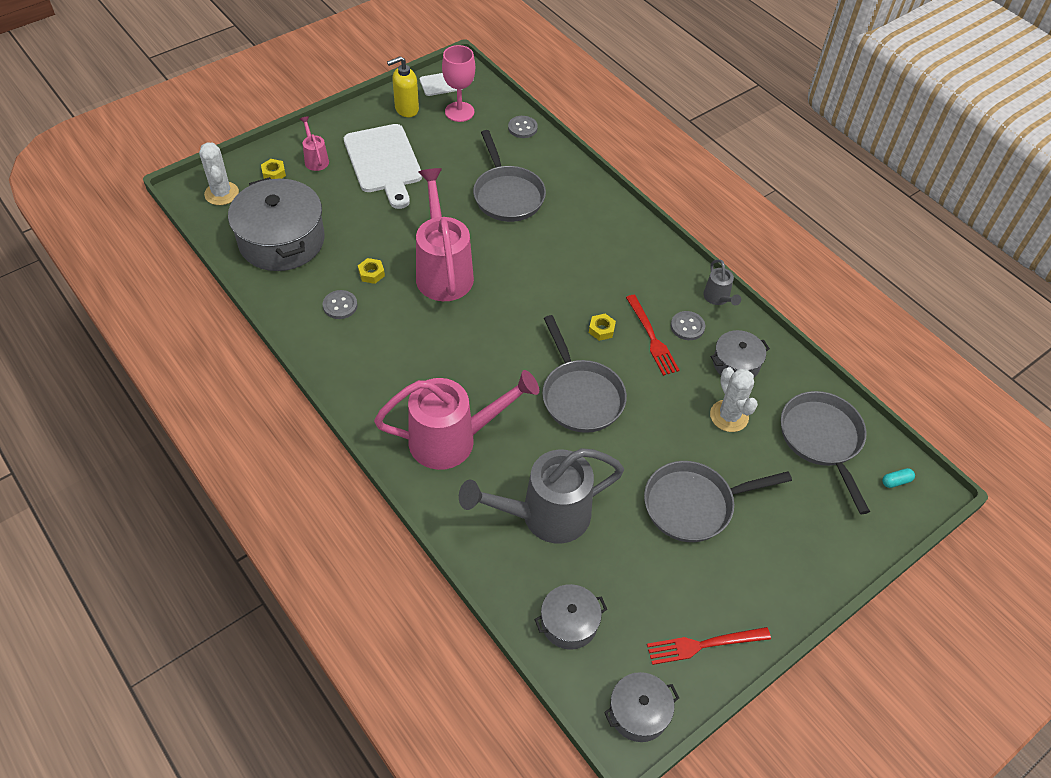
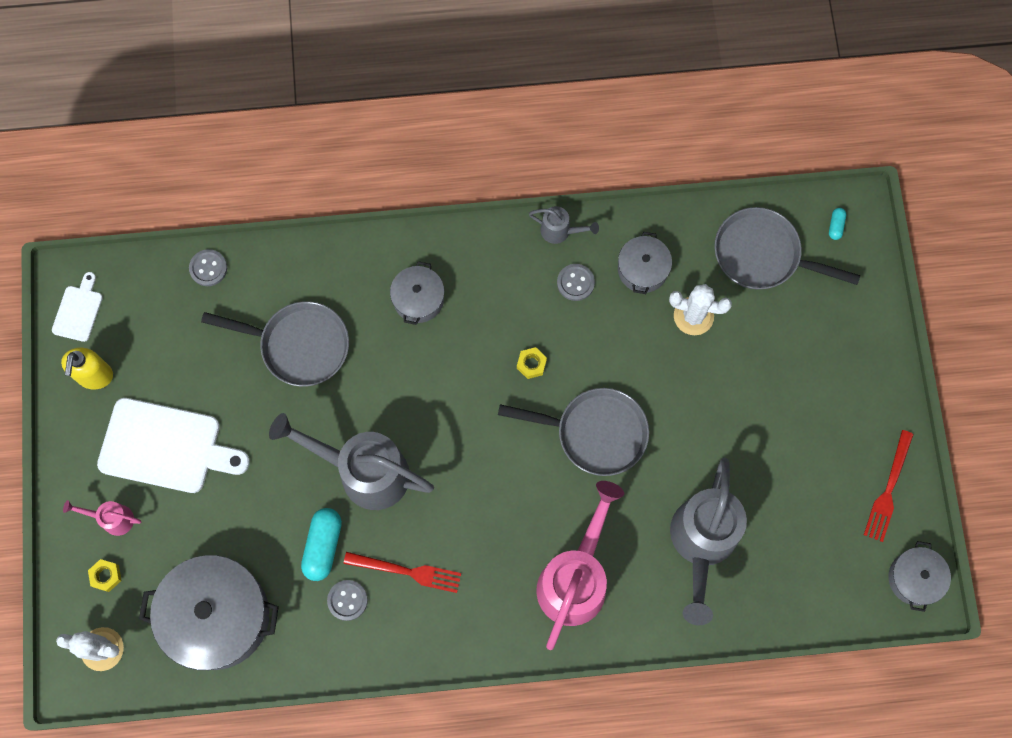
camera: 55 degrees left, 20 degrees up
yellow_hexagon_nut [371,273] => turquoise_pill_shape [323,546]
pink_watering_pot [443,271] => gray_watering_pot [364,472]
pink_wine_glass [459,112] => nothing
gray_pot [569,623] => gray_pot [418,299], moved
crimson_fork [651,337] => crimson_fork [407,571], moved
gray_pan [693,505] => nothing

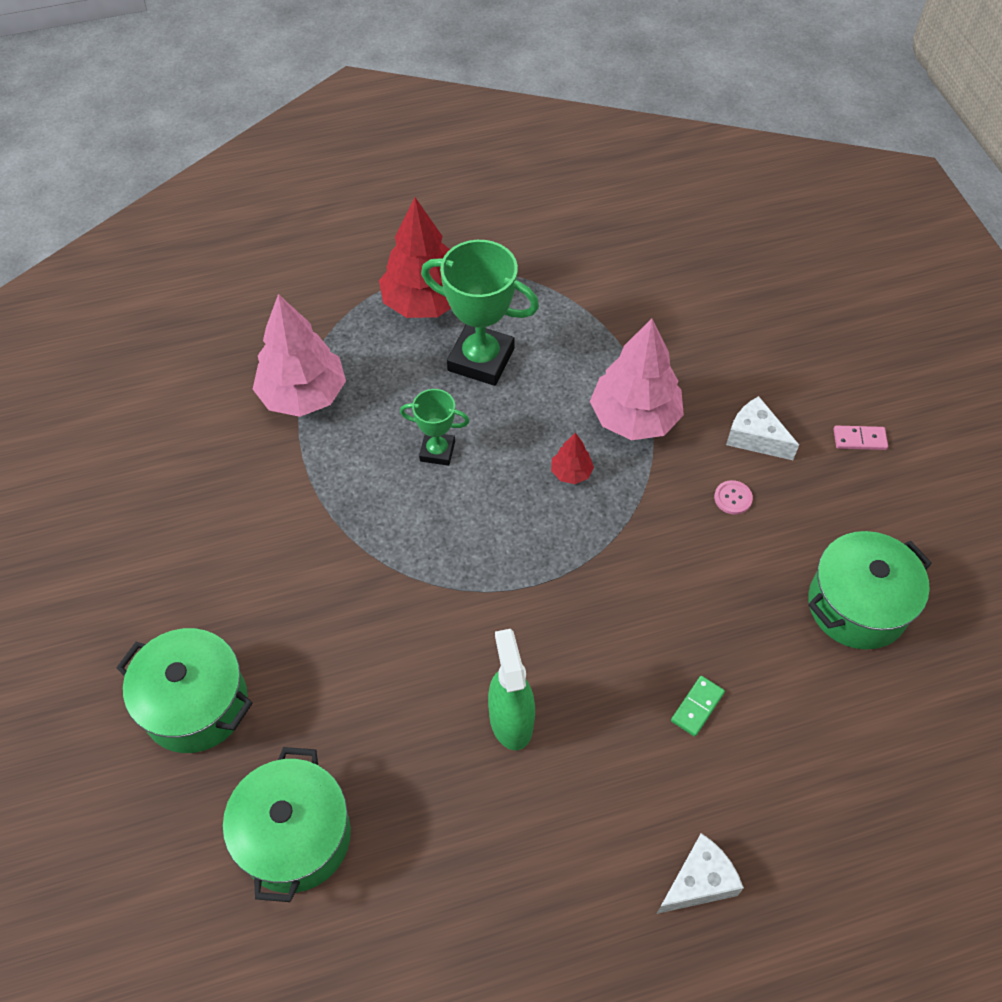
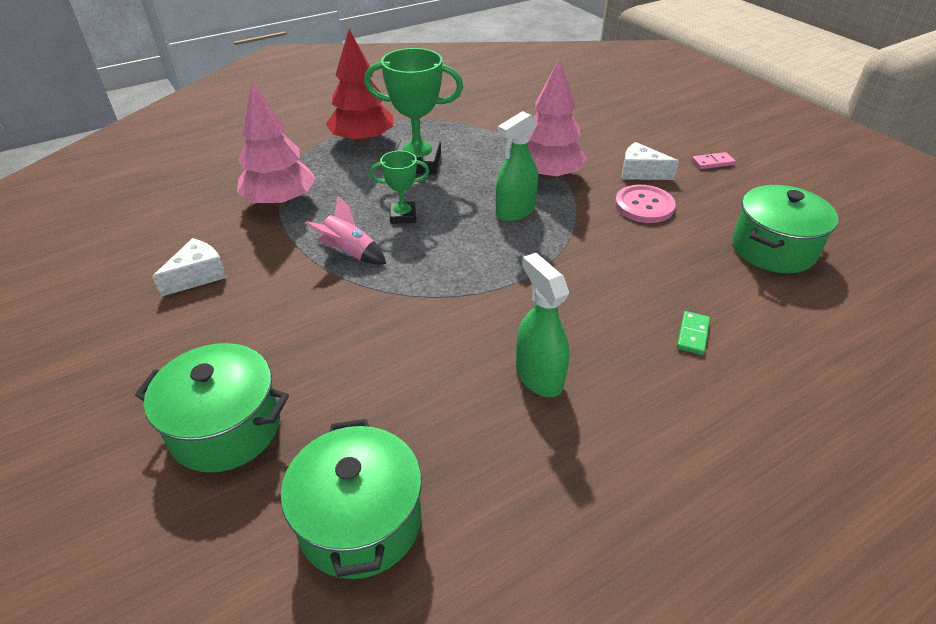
camera: 15 degrees left, 15 degrees down
crimson_toy_tree [571,473] => leaf-green_sprayer [515,211]
white_piece_of_cheese [698,882] => white_piece_of_cheese [198,276], moved
pink_sewing_button [733,498] => pink_sewing_button [644,206], x1.95
nothing => pink_spaceship [349,253]

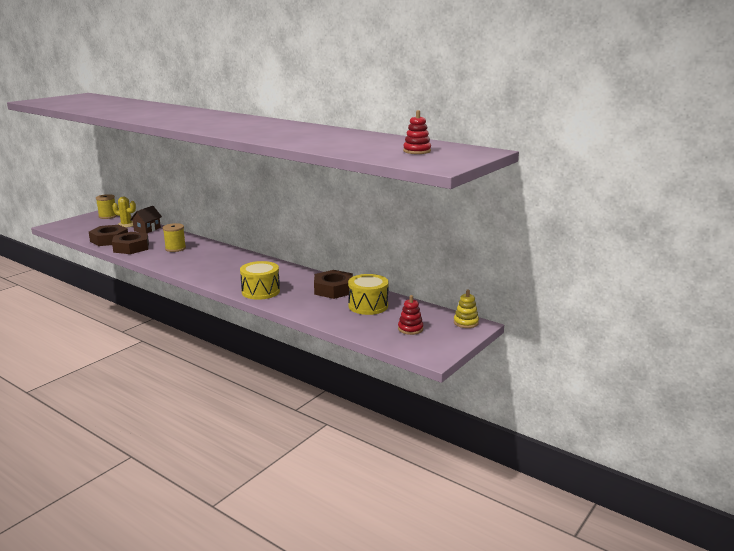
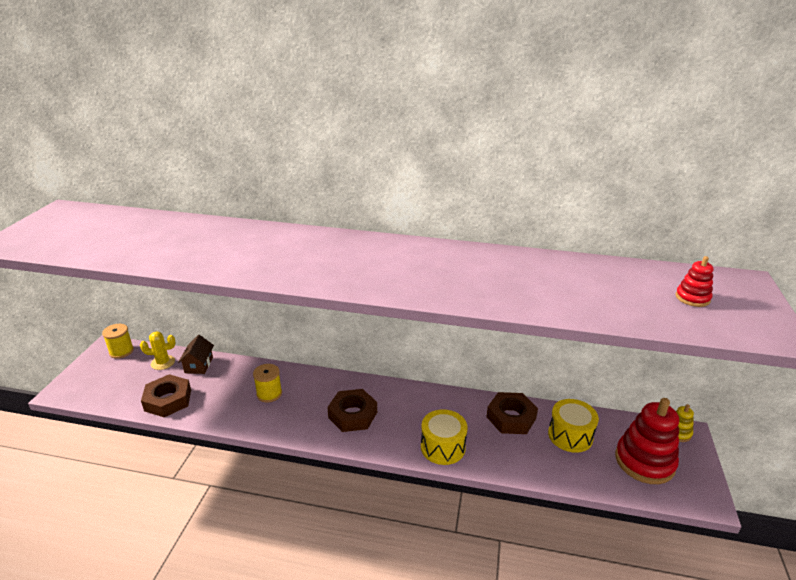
camera: 25 degrees left, 10 degrees up
russet_hexagon_nut [131,247] => russet_hexagon_nut [352,415], moved
crimson_stacking_toy [410,329] => crimson_stacking_toy [644,461], x2.11

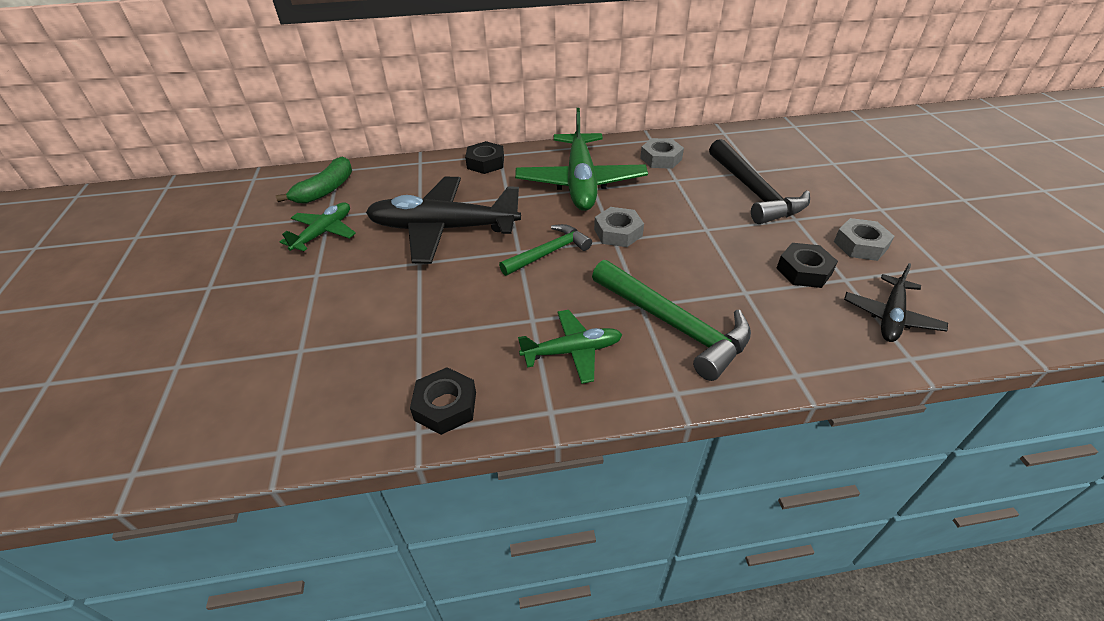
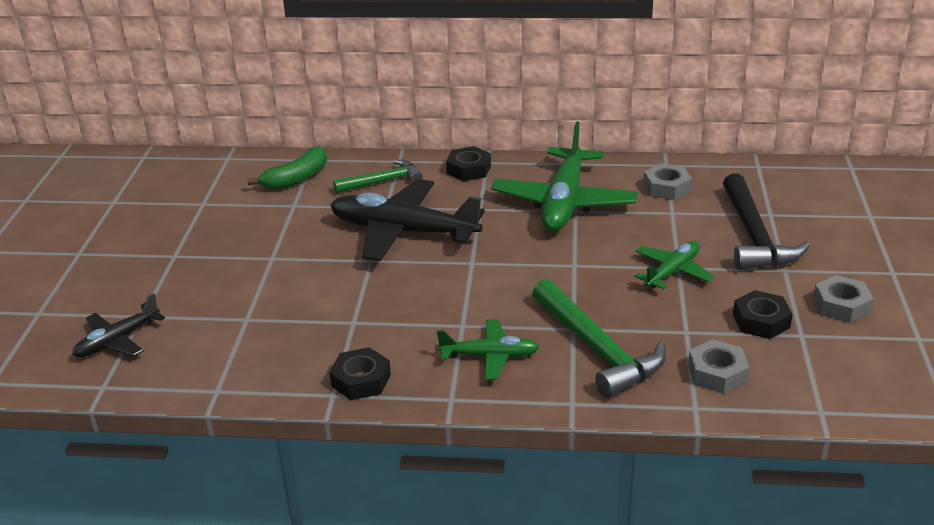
camera: 15 degrees right, 10 degrees down
leaf-green_plane [324,232] => leaf-green_plane [672,271], moved
leaf-green_hammer [549,252] => leaf-green_hammer [383,181], moved
gray_hexagon_nut [618,232] => gray_hexagon_nut [717,373], moved
jet-black_plane [890,317] => jet-black_plane [117,340], moved

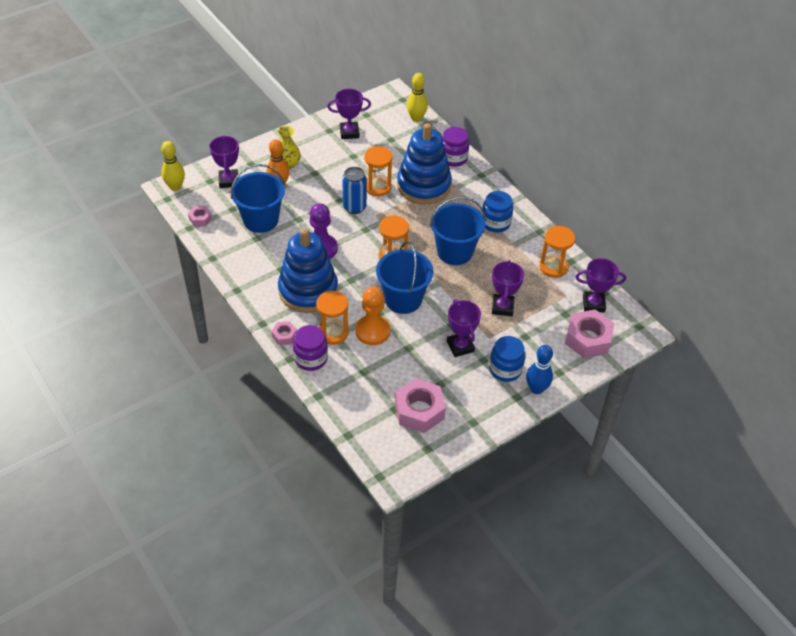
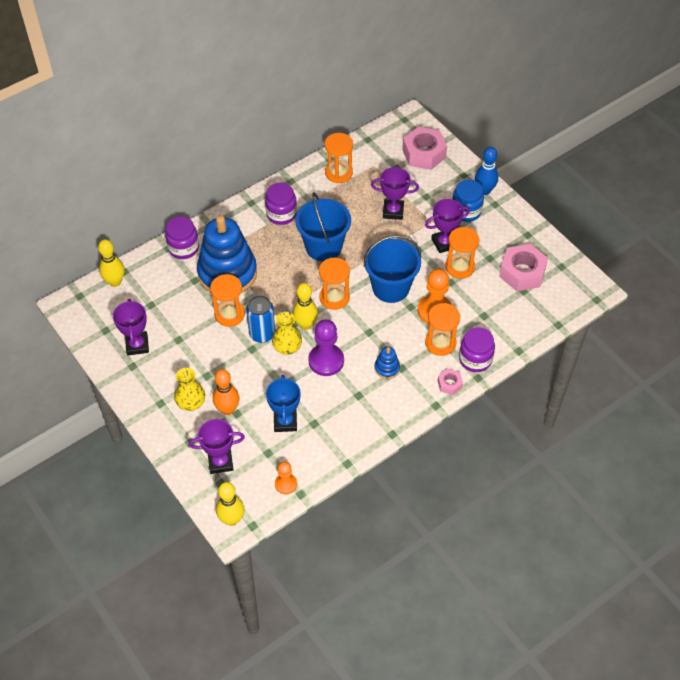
camera: 90 degrees left, 5 degrees up
pink_hexagon_nut [200,219] => orange-coloured_game_pawn [285,484]
royal_blue_bucket [261,220] => royal_blue_prize_cup [285,422]
royal_blue_stacking_toy [308,290] => royal_blue_stacking_toy [387,368], x0.41
royal_blue_jam_jar [495,223] => royal_purple_jam_jar [281,214]
royal_purple_prize_cup [593,304] => nothing
nothing => yellow_flower_vase [287,347]
nothing => yellow_tenpin [305,325]
nothing => orange-coloured_hourglass [460,267]

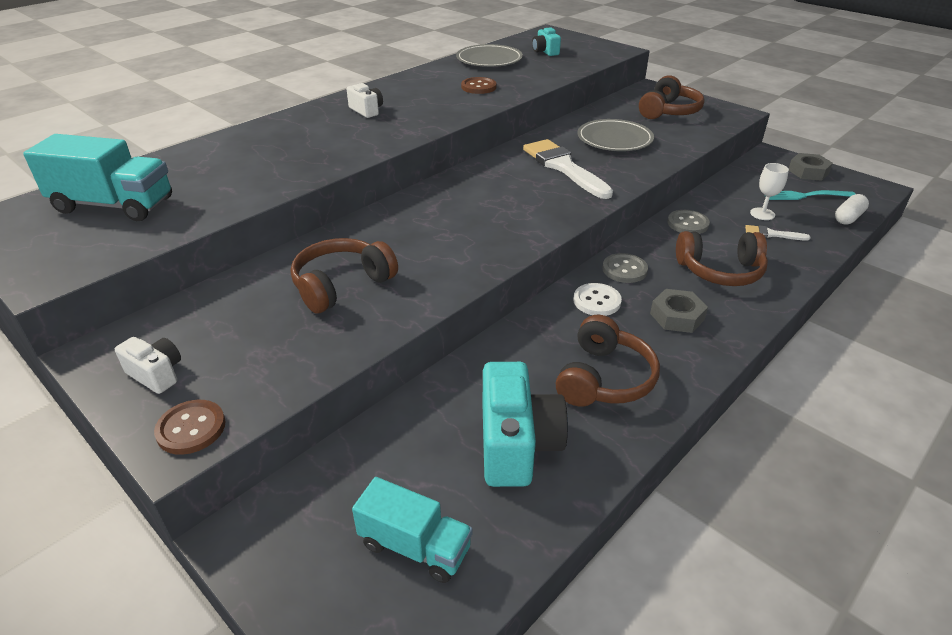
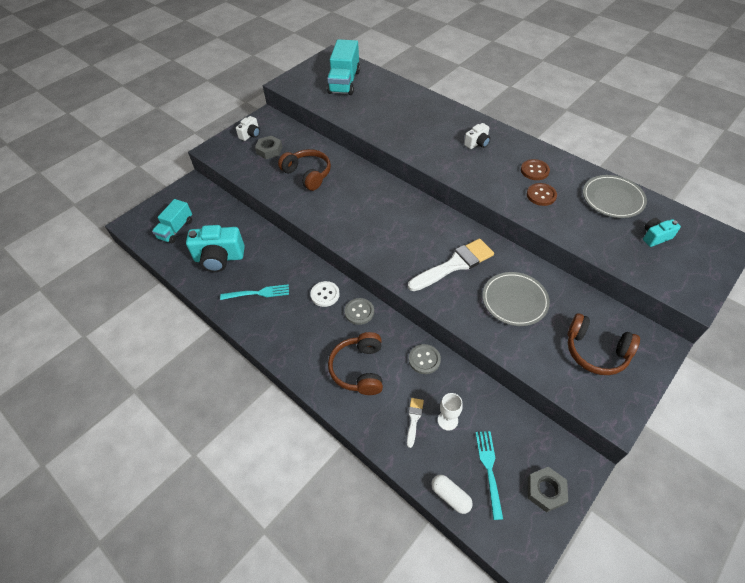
camera: 90 degrees right, 15 degrees up
russet_sewing_button [191,428] => russet_sewing_button [534,171], moved
russet_headset [604,378] => turquoise_fork [257,293]
gray_hexagon_nut [677,316] => gray_hexagon_nut [269,150], moved

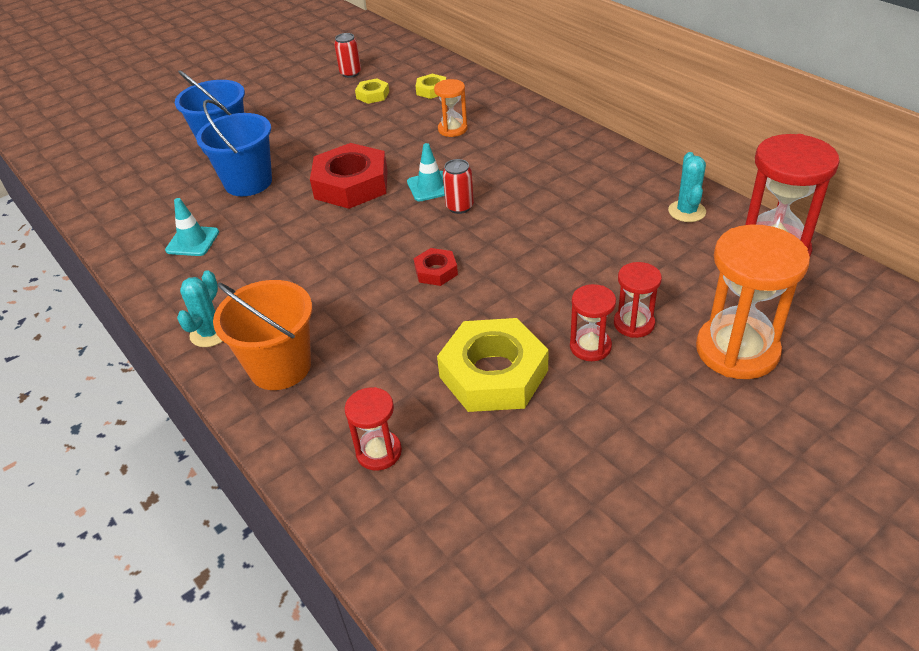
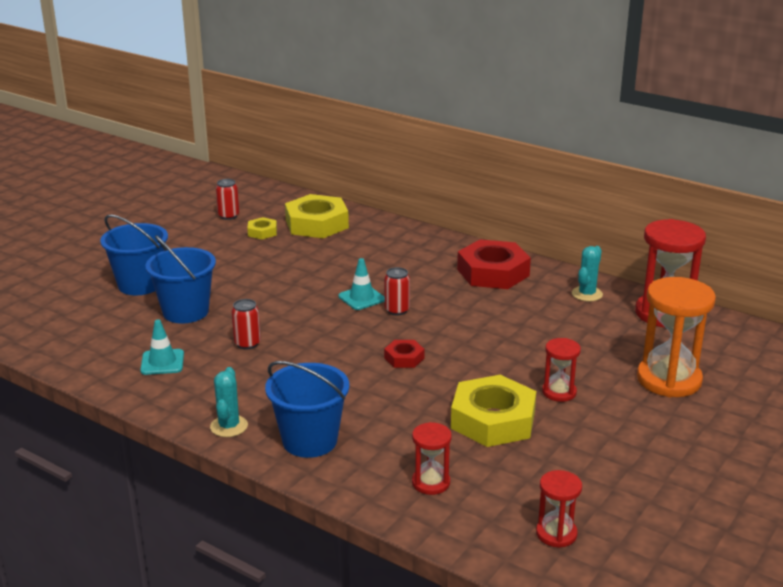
camera: 20 degrees left, 15 degrees down
orange-coloured_bucket [280,367] => royal_blue_bucket [310,441]
crimson_hexagon_nut [351,184] => crimson_hexagon_nut [493,272], moved
yellow_hexagon_nut [431,90] => yellow_hexagon_nut [317,224], x2.07
orange-coloured_hourglass [452,129] => nothing
crimson_hourglass [634,323] => crimson_hourglass [556,534], moved
turquoise_prickly_plant [687,211] => turquoise_prickly_plant [587,294], 45 degrees clockwise
nothing => crimson_tin [247,344]

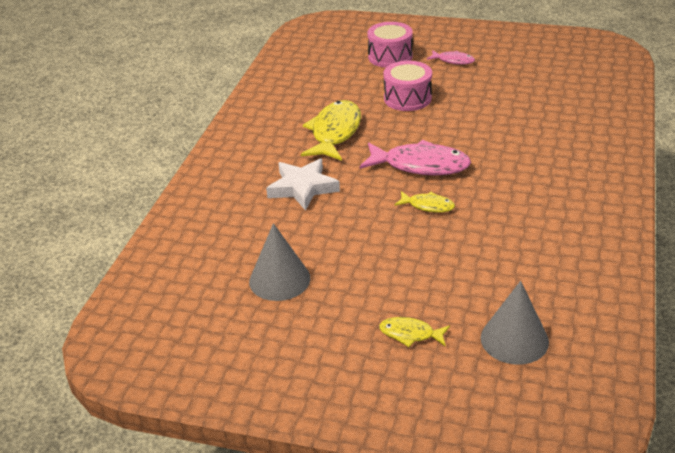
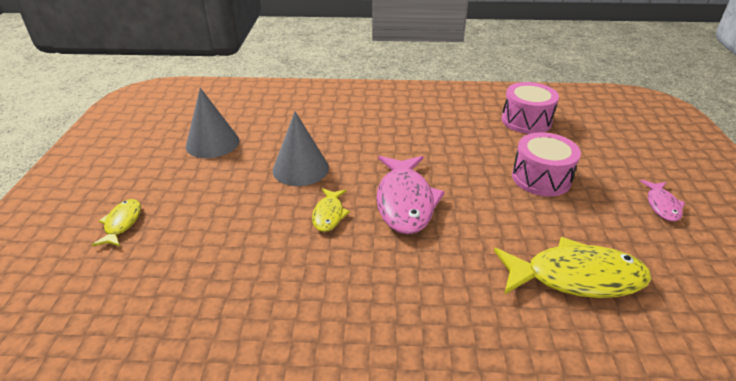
camera: 75 degrees right, 0 degrees up
white_star_shape [303,187] => nothing
yellow_toy_fish [334,132] => yellow_toy_fish [576,277], moved
pink_snare_drum [390,57] => pink_snare_drum [526,121], moved
gray_cone [514,339] => gray_cone [300,169], moved

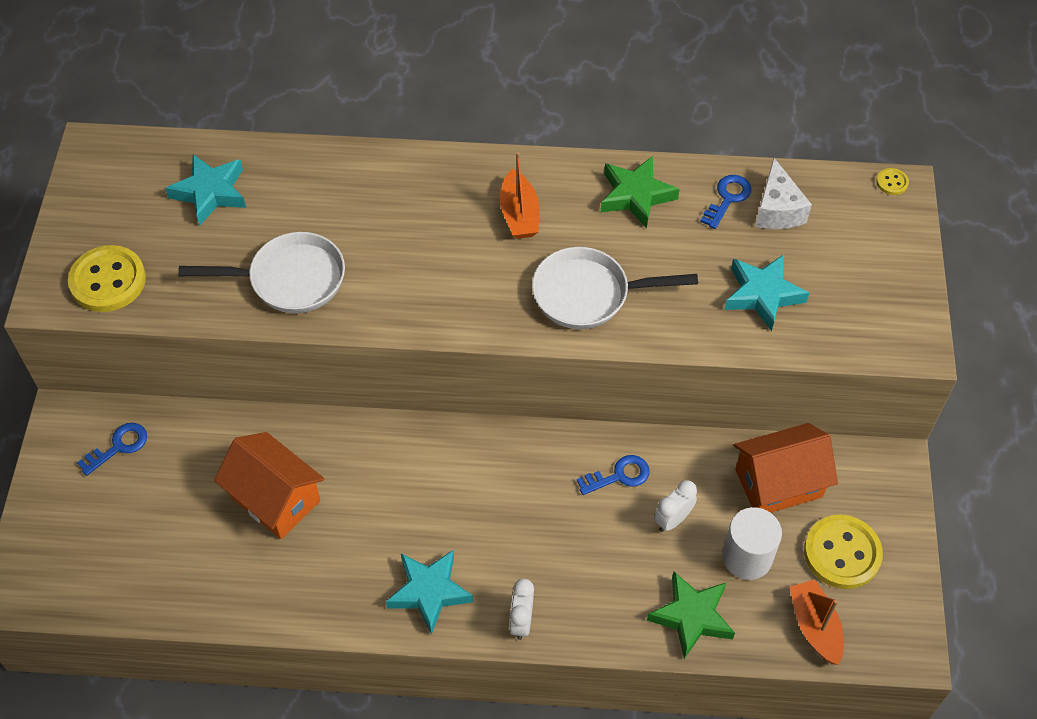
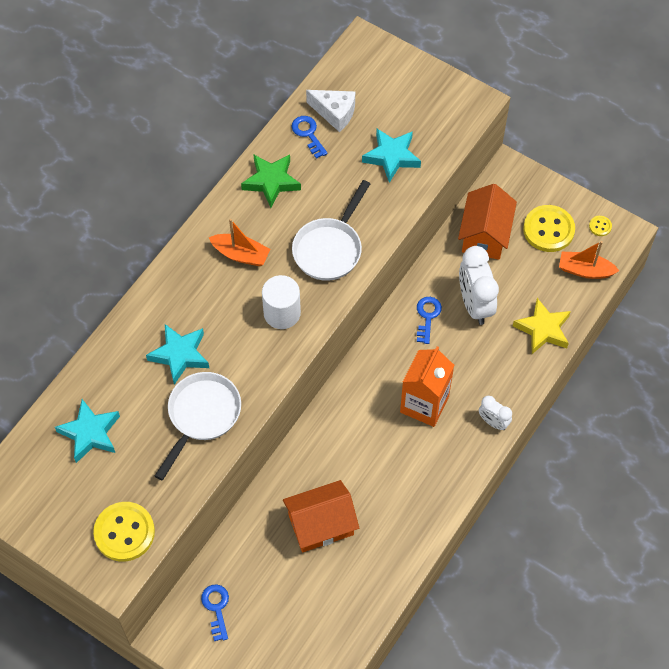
camera: 60 degrees left, 5 degrees up
turquoise_star_shape [429,592] => turquoise_star_shape [180,355], moved
leaf-green_star_shape [691,616] => yellow_star_shape [543,329]
white_alarm_clock [672,520] => white_alarm_clock [475,304], x1.87
white_cylinder_shape [747,557] => white_cylinder_shape [282,313], moved
yellow_sewing_button [892,182] => yellow_sewing_button [600,226], moved
nothing => orange-coloured_milk_carton [424,404]

